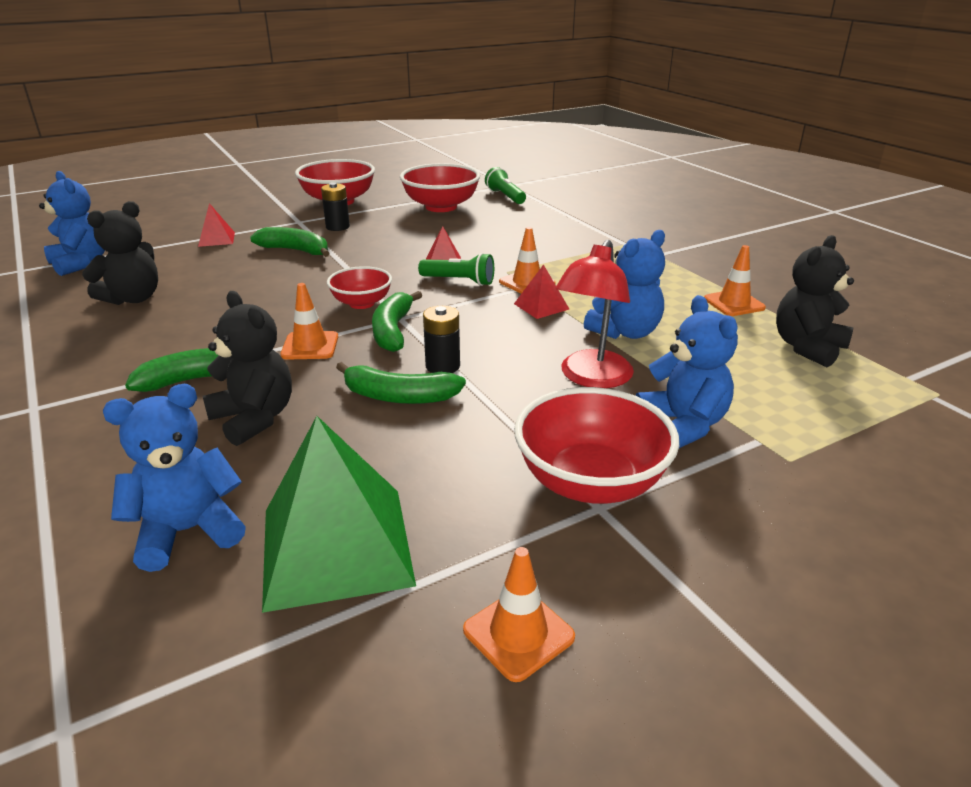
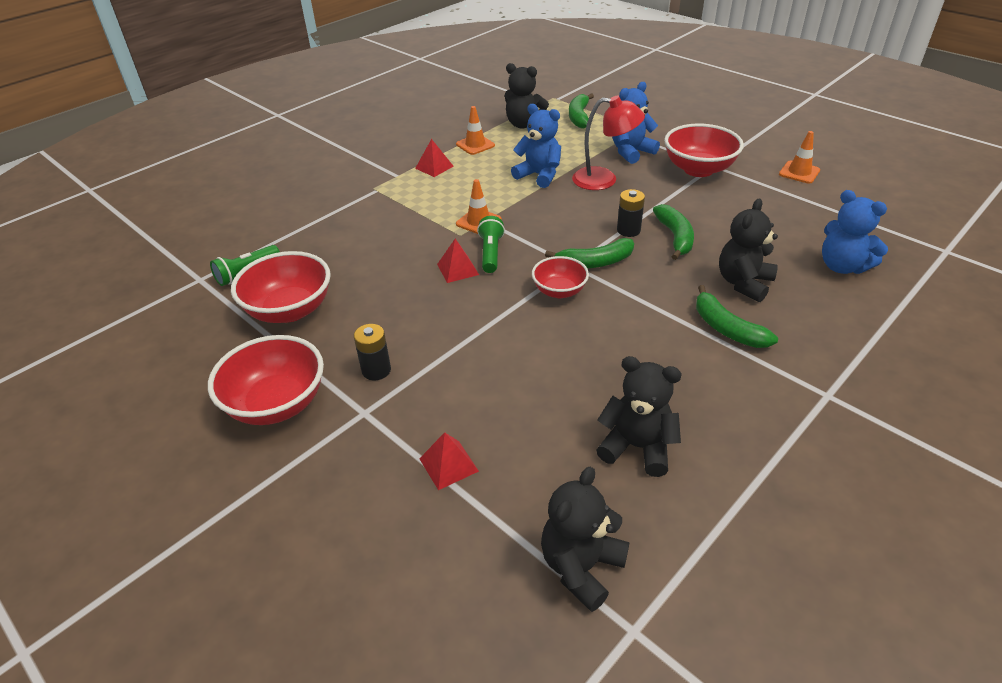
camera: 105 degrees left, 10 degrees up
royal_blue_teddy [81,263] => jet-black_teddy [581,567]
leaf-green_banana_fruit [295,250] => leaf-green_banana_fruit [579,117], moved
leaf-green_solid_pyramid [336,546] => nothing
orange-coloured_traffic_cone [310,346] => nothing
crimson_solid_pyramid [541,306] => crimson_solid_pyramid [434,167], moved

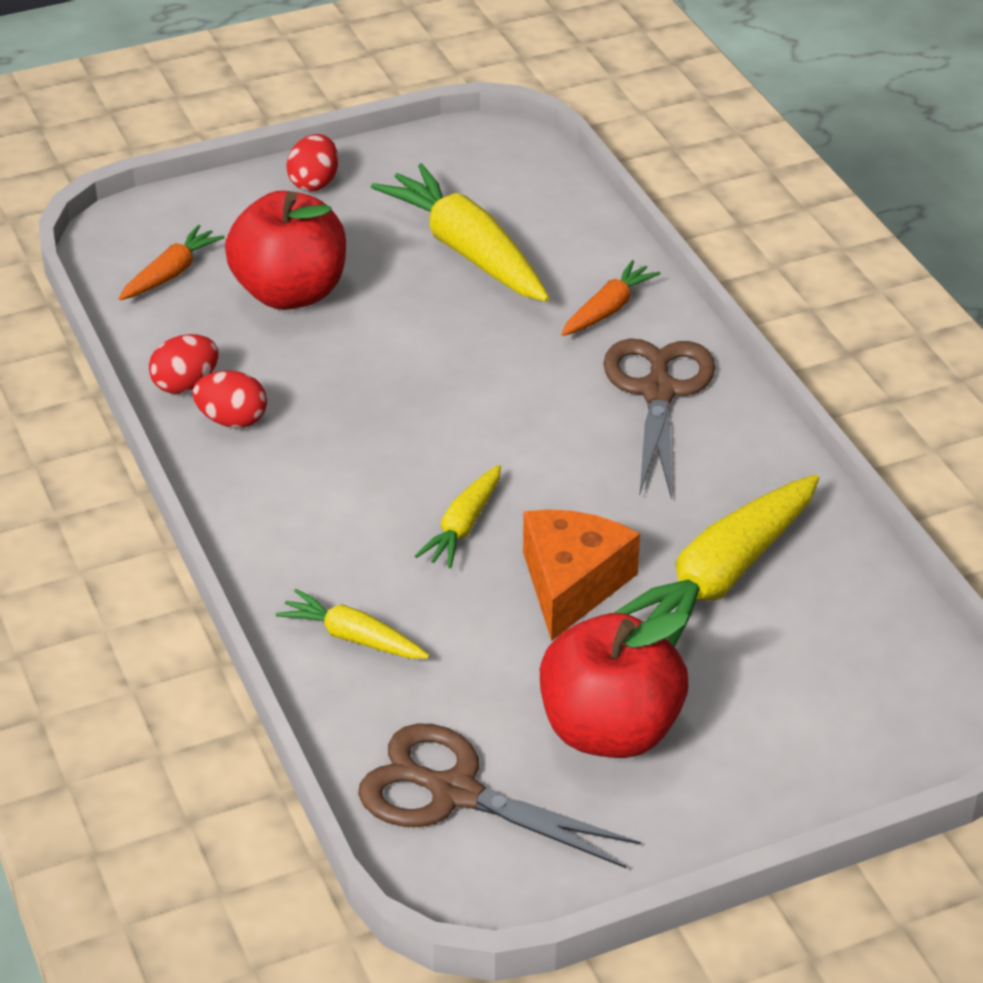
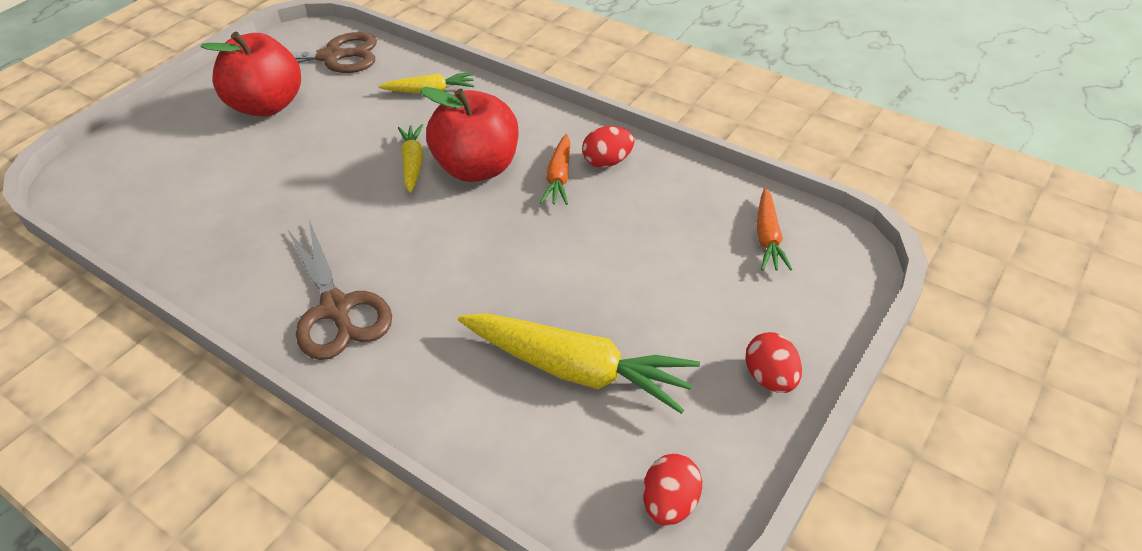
camera: 150 degrees right, 5 degrees up
crimson_egg_shape [186,384] => crimson_egg_shape [670,503], moved
crimson_toy_apple [290,293] => crimson_toy_apple [478,168], moved
orange-coloured_piece_of_cheese [572,584] => nothing
orange-coloured_toy_carrot [608,309] => orange-coloured_toy_carrot [559,177], moved
yellow_toy_carrot [720,578] => nothing

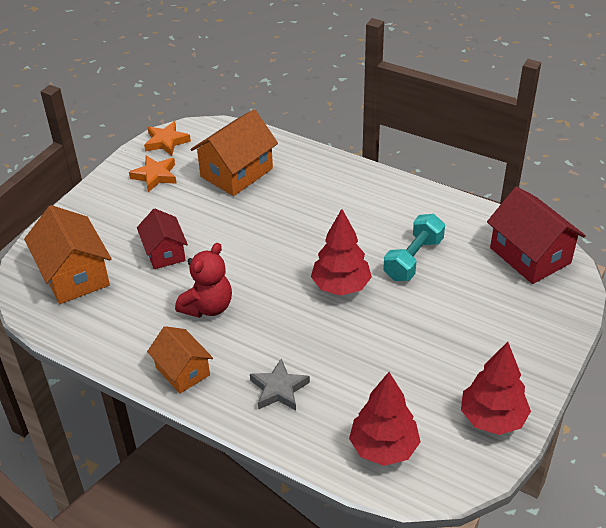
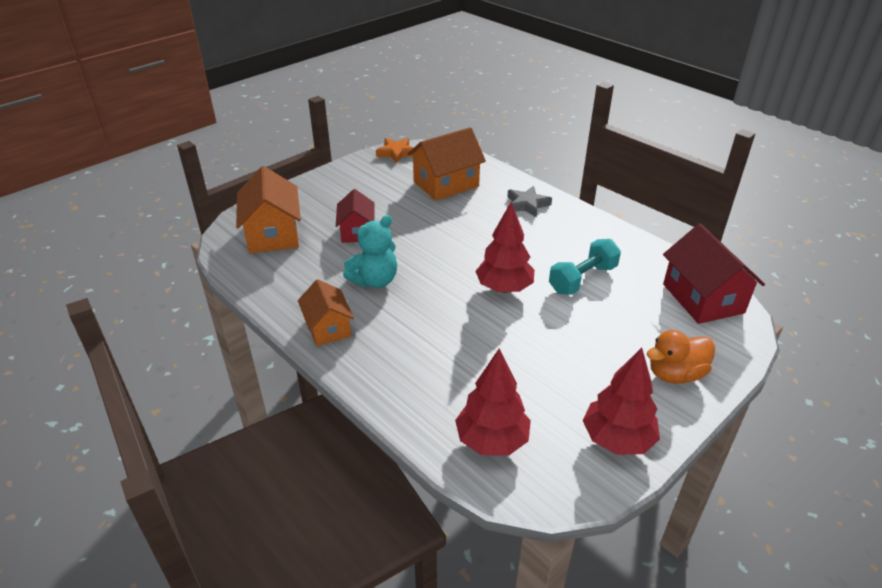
camera: 15 degrees right, 5 degrees down
orange-coloured_star_shape [155,176] => nothing
crimson_teddy [208,307] => turquoise_teddy [374,280]
gray_star_shape [279,389] => gray_star_shape [527,204], moved
nothing => orange-coloured_rubber_duck [675,374]

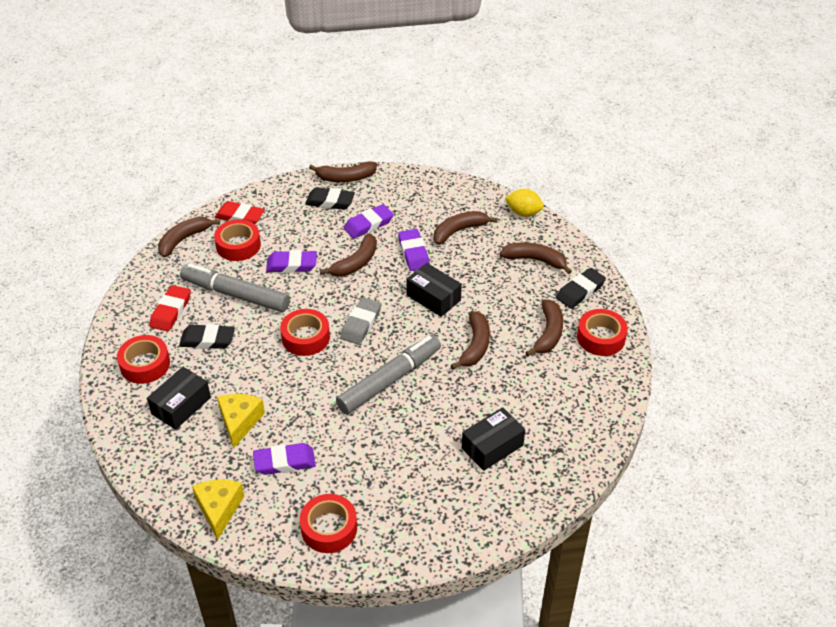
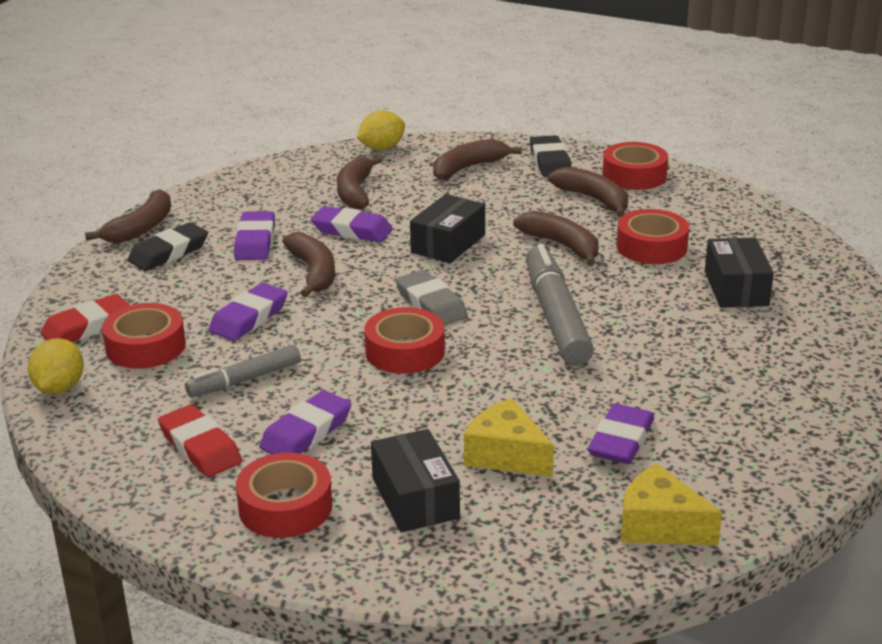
camera: 55 degrees left, 15 degrees down
russet_banana_fruit [184,239] => yellow_lemon [59,388]
jet-black_eraser [207,340] => royal_purple_eraser [306,432]
gray_marker_pen [235,294] => gray_marker_pen [244,380], x0.58
crimson_roll_of_tape [329,528] => crimson_roll_of_tape [651,247], moved
jet-black_box [433,298] => jet-black_box [448,243], 45 degrees counterclockwise

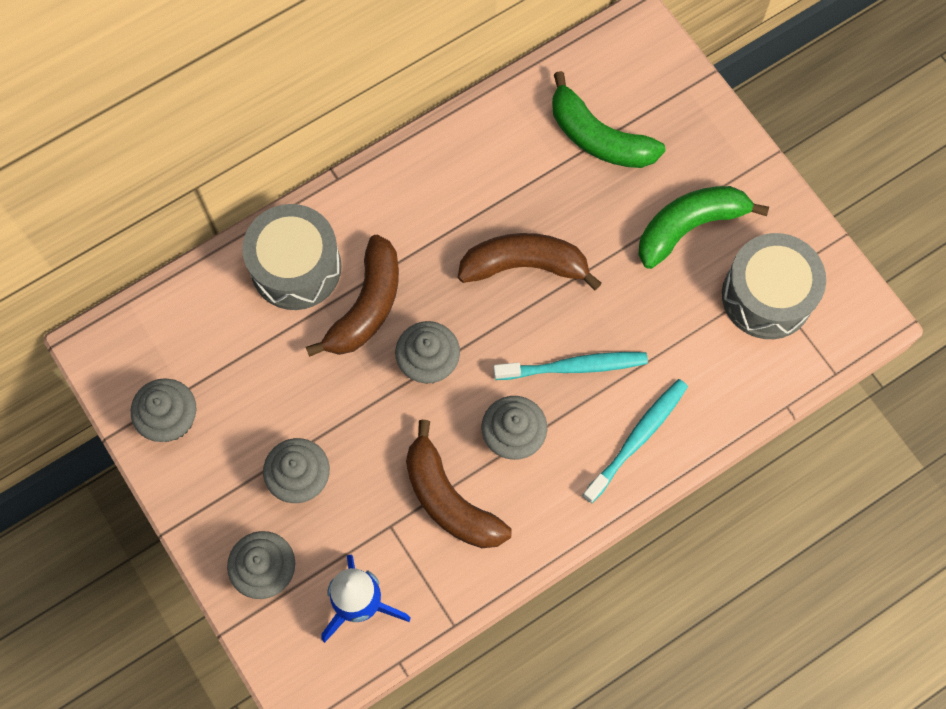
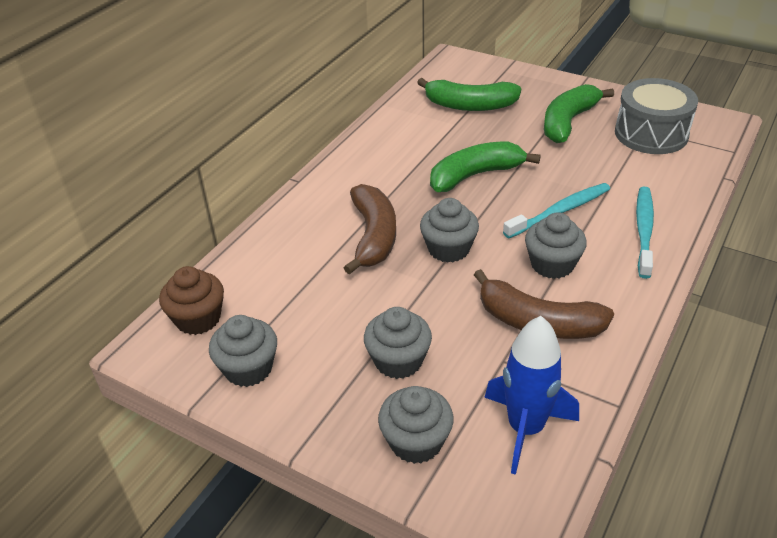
camera: 25 degrees left, 30 degrees down
gray_snare_drum [296,267] => nothing
russet_banana_fruit [524,265] => leaf-green_banana_fruit [475,175]
nothing => russet_fairy_cake [198,319]

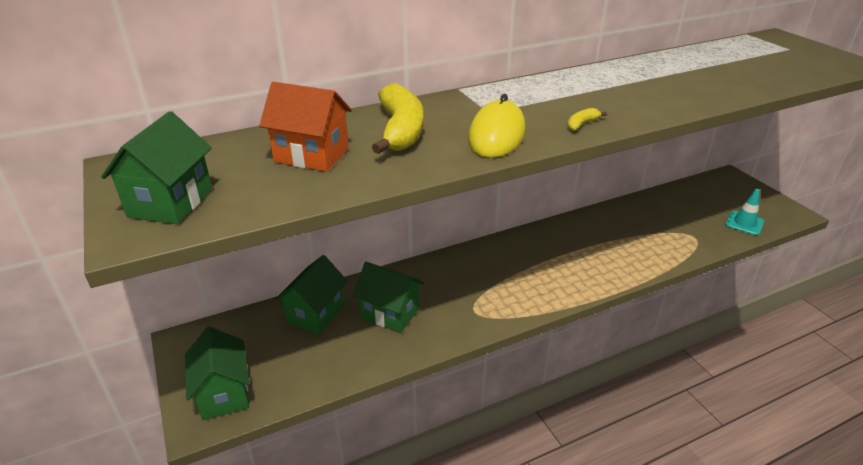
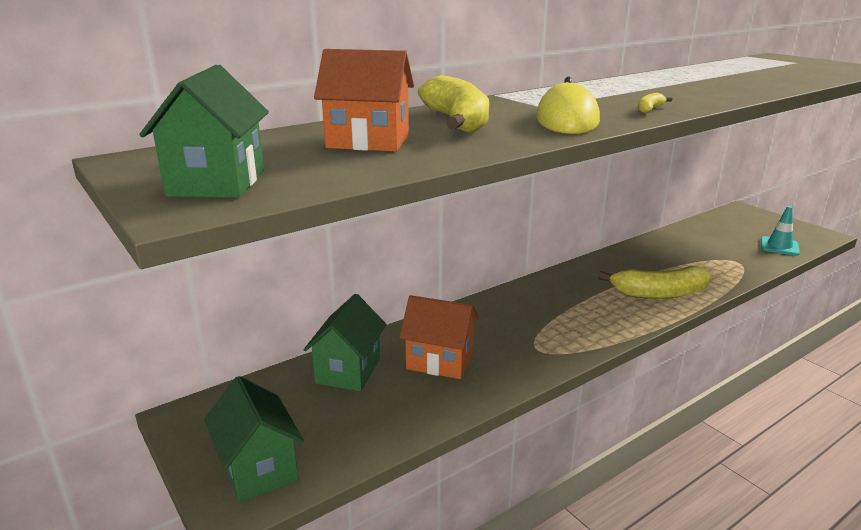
camera: 10 degrees left, 10 degrees down
leaf-green_toy_house [390,313] => orange-coloured_toy_house [440,361]
nothing => yellow_banana_fruit [660,293]

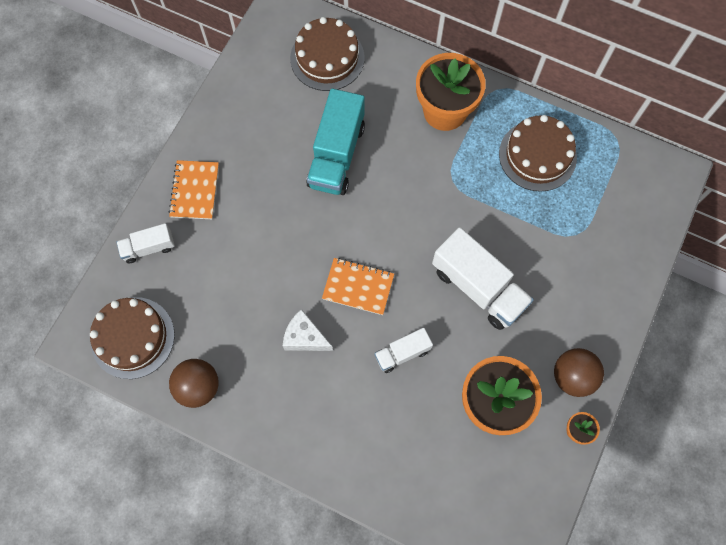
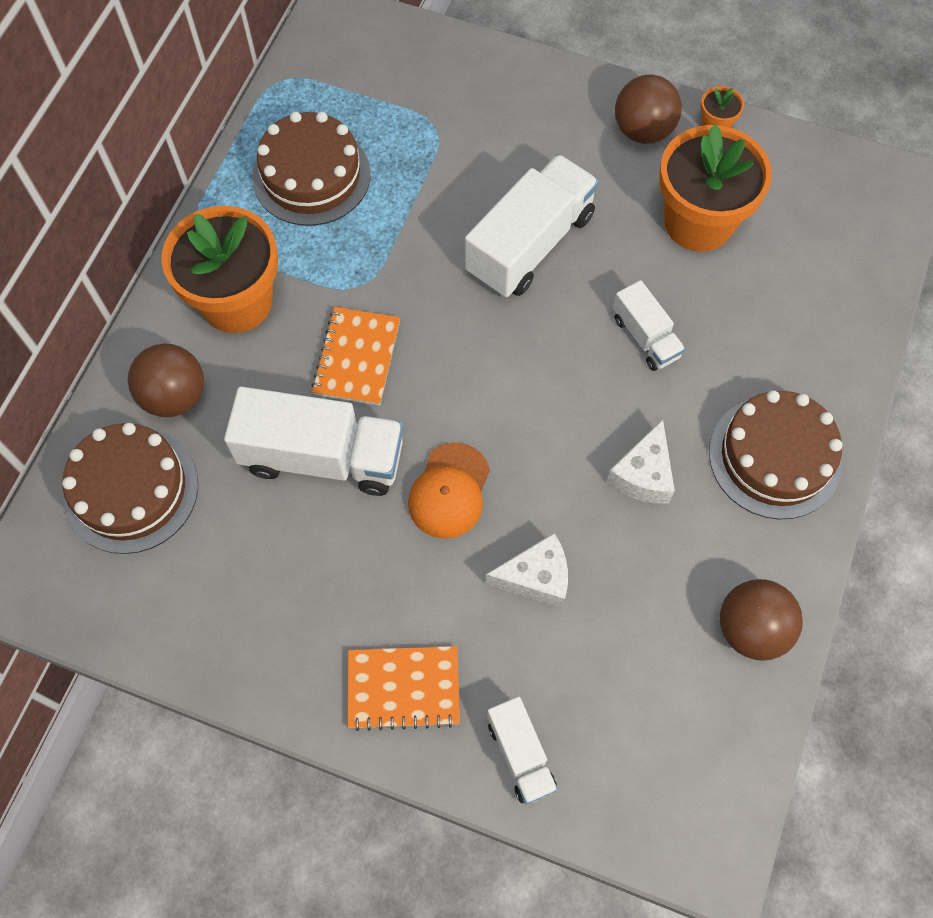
camera: 95 degrees left, 5 degrees down
russet_layer_cake [132,337] => russet_layer_cake [774,457], moved
turquoise_lorry [336,155] => white_lorry [322,457]
orange-coloured_notebook [358,287] => orange-coloured_notebook [357,357], moved
nothing => russet_ball [175,396]
nothing => orange-coloured_cap [449,491]
nothing => white_piece_of_cheese [536,578]

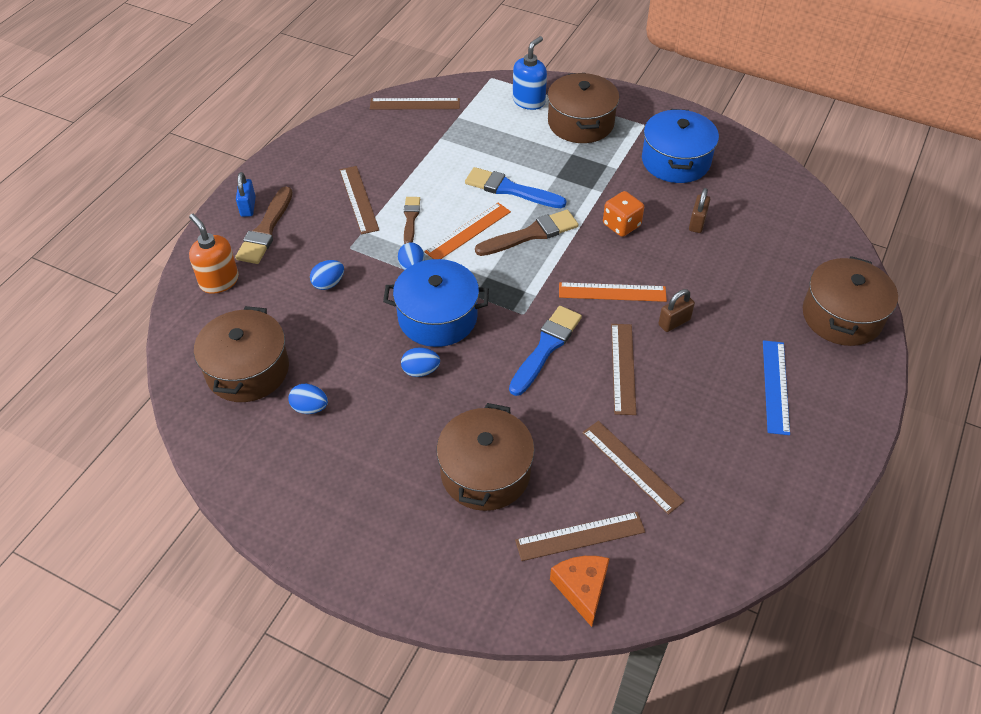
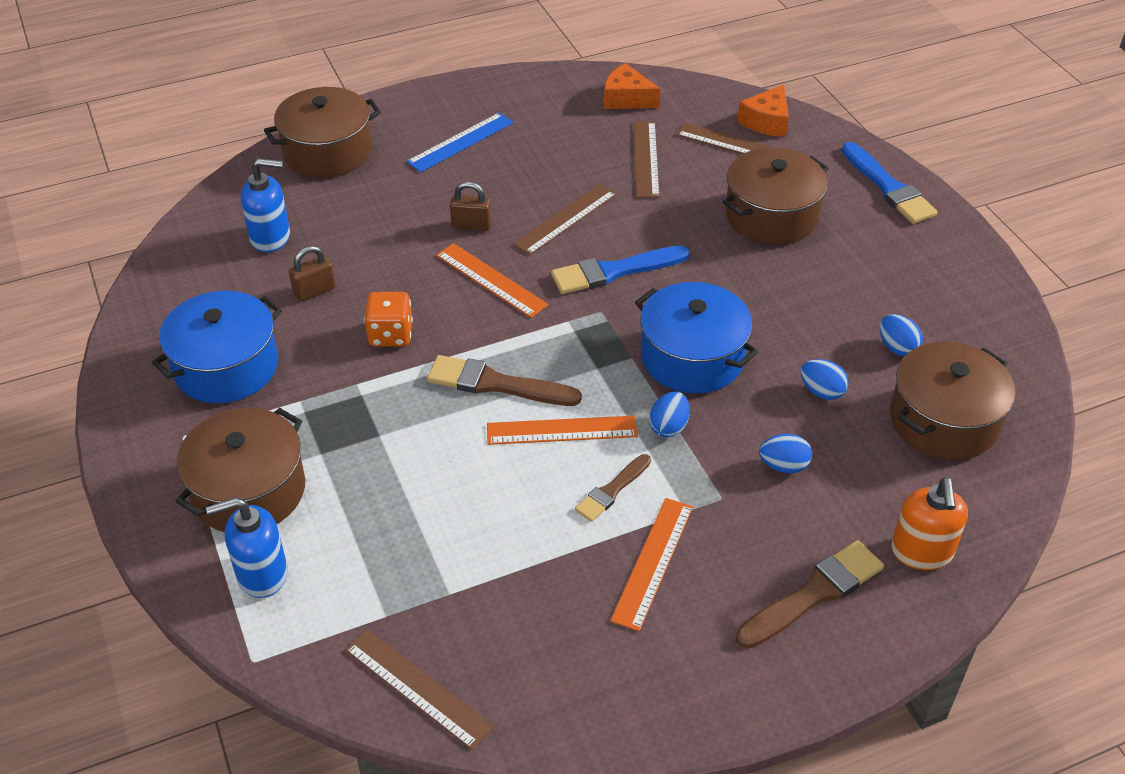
camera: 140 degrees left, 5 degrees down
royal_blue_padlock [248,207] => nothing
russet_measuring_stick [358,199] => orange-coloured_measuring_stick [653,562]
royal_blue_egg_shape [420,371] => royal_blue_egg_shape [821,391], moved
royal_blue_paint_brush [510,189] => royal_blue_paint_brush [889,187], moved
nothing => royal_blue_pump_bottle [271,237]
nothing => orange-coloured_piece_of_cheese [626,99]

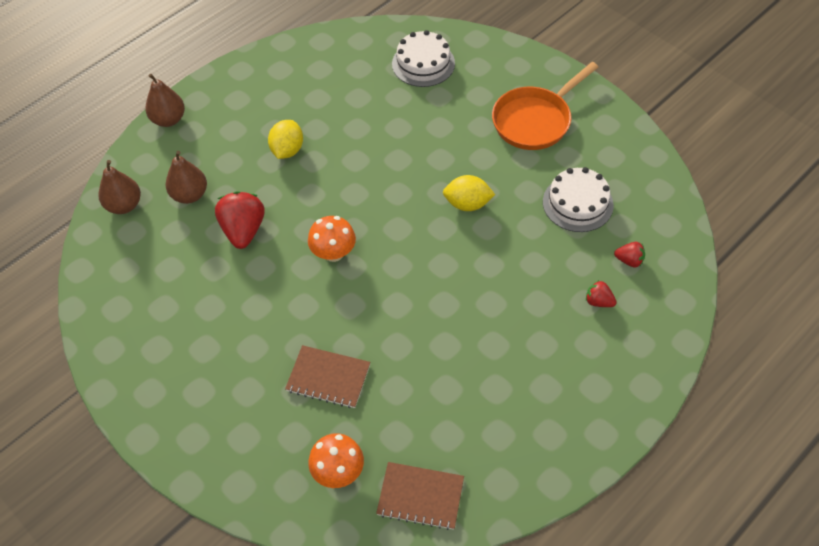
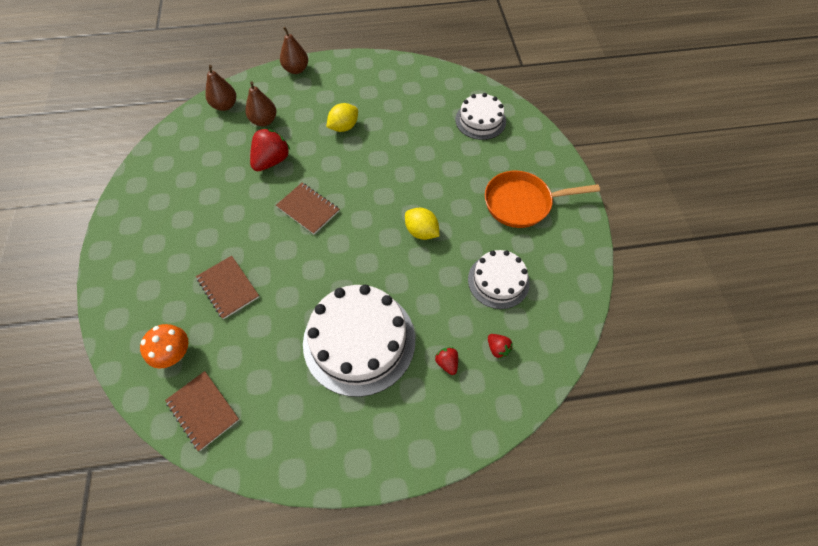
camera: 35 degrees right, 5 degrees up
orange-coloured_mushroom [333,253] => russet_notebook [308,209]
nothing => white_layer_cake [359,340]

